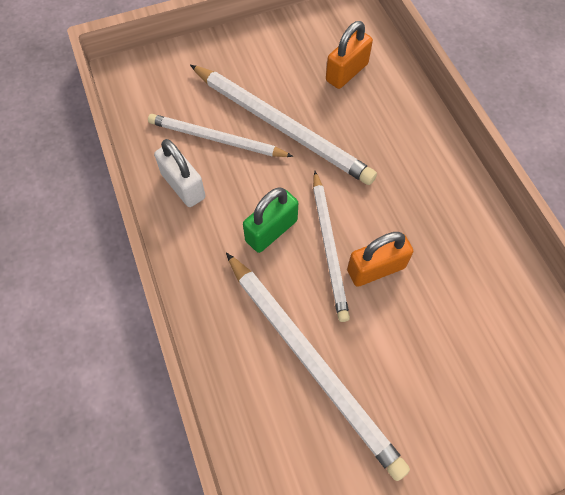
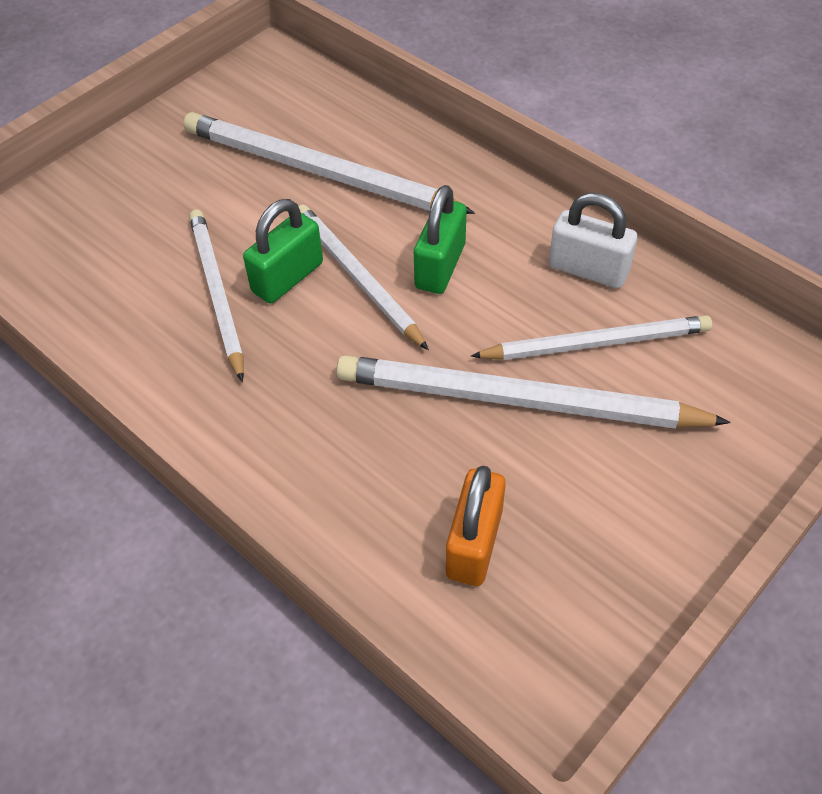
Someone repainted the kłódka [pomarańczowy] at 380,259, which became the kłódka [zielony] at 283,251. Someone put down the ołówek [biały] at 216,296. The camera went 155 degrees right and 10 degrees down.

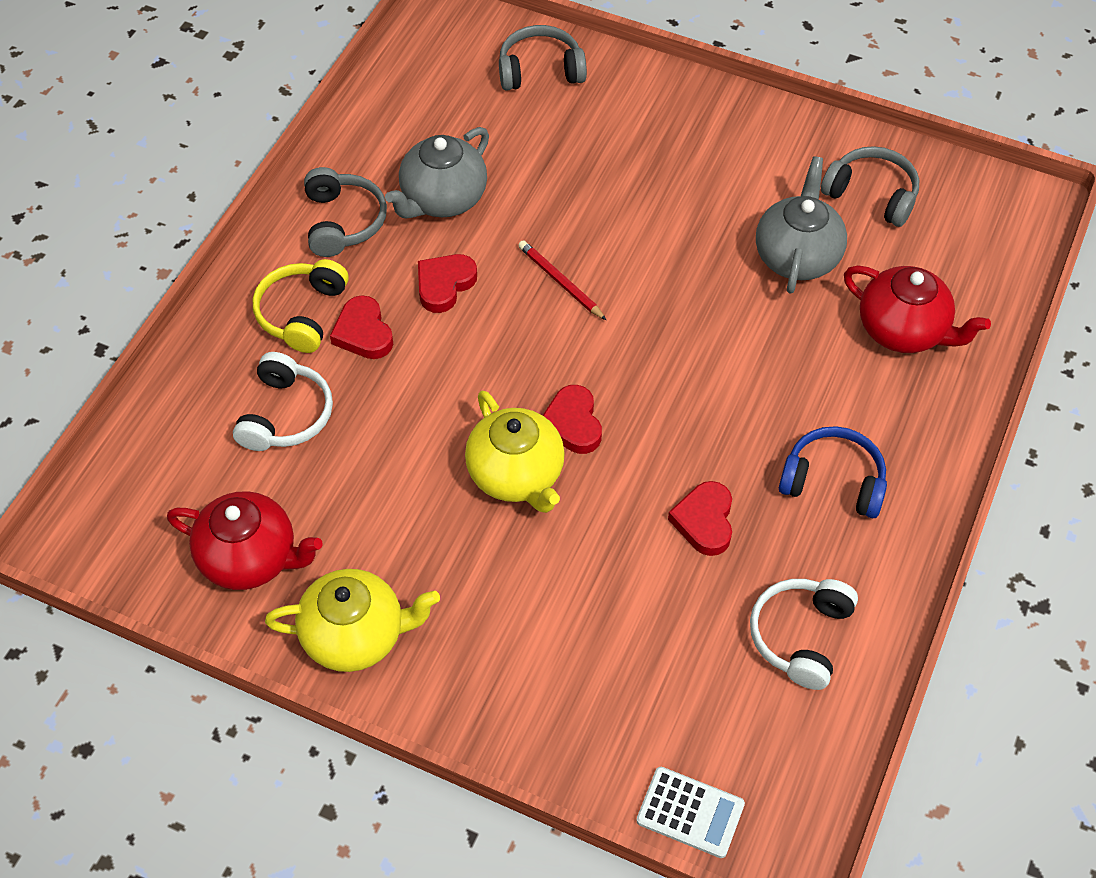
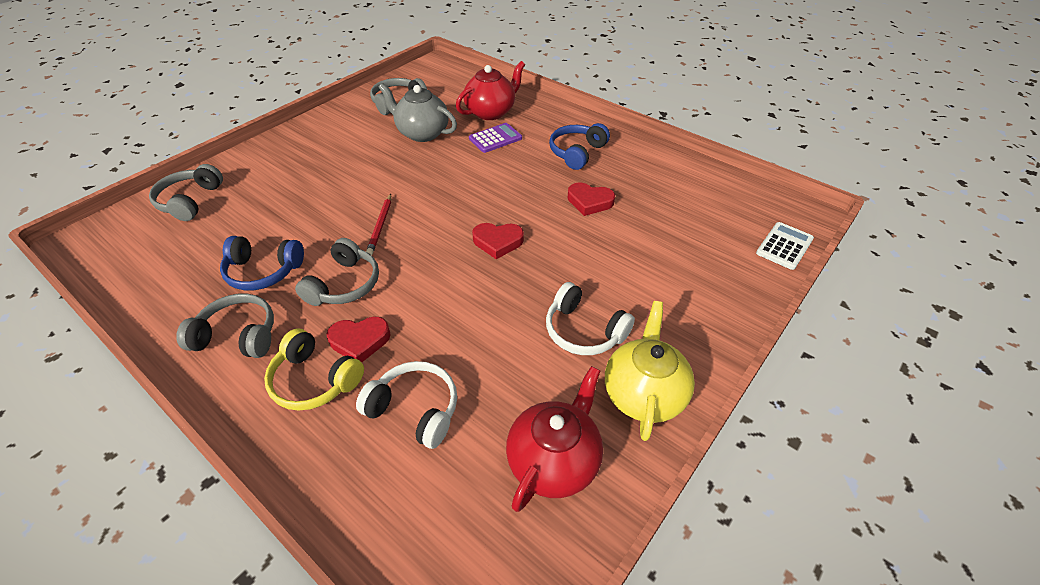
Someone swapped the imbryk [szary] at 437,172 for the słuchawki [niebieski] at 262,263. Someone swapped the serce [czerwony] at 447,283 for the słuchawki [szary] at 337,272. Someone took away the imbryk [żółty] at 515,451. Someone rotated the ołówek [czerwony] at 562,280 by 60 degrees counterclockwise. Someone carried the słuchawki [biały] from 804,634 to 590,318. Someone put down the kalkulator [fioletowy] at 495,138. The camera went 75 degrees left and 10 degrees down.

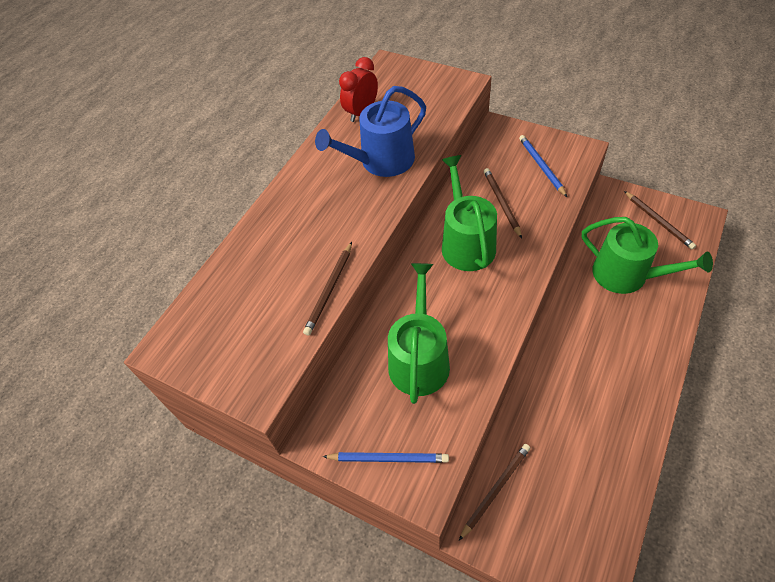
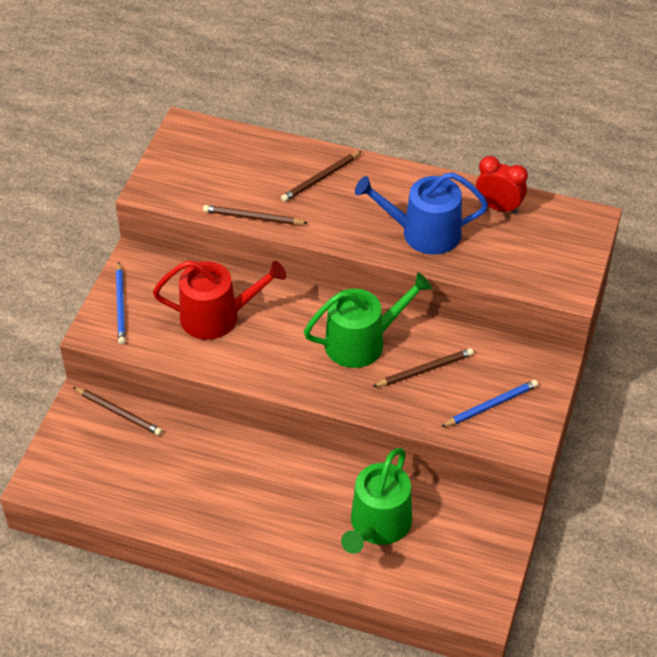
Someone rotated the konewka [niebieski] at 370,131 by 45 degrees counterclockwise. Someone repainted the konewka [zielony] at 419,333, which became the konewka [czerwony] at 219,300. Someone carried the ołówek [brązowy] from 660,220 to 321,176. The camera went 75 degrees right and 5 degrees down.

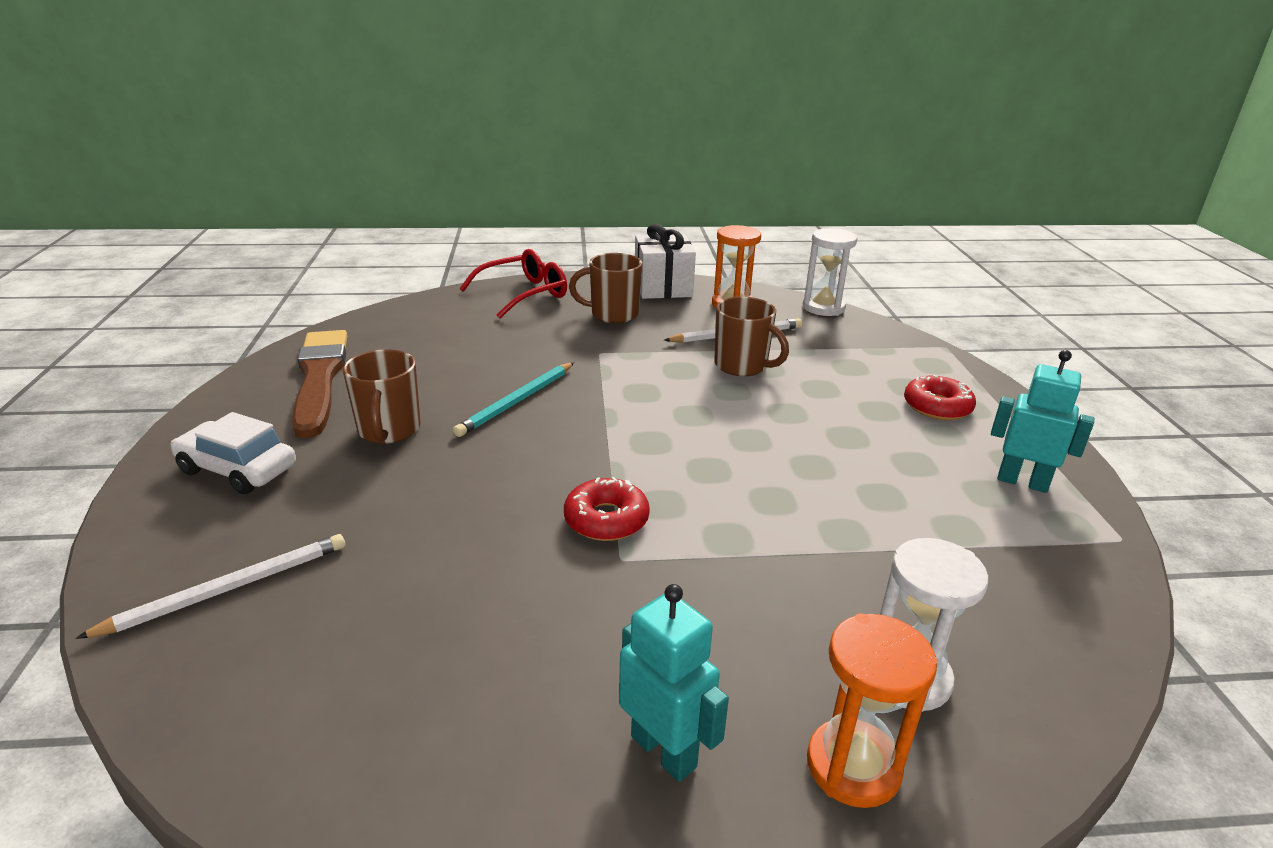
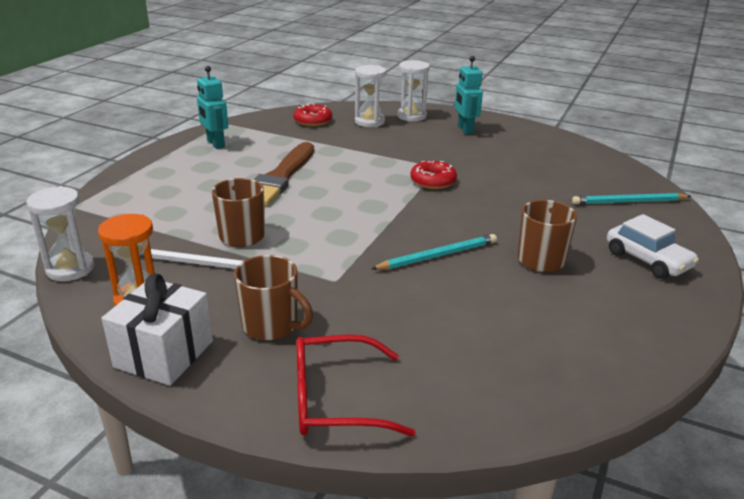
Someone repainted the ołówek [biały] at 210,586, which became the ołówek [turkusowy] at 631,198. Someone carried the pędzel [brązowy] from 319,384 to 283,174. Someone repainted the klepsydra [pomarańczowy] at 872,710, which became the klepsydra [biały] at 413,91. Someone carried the donut [czerwony] from 940,397 to 312,114. The camera went 150 degrees left and 0 degrees up.

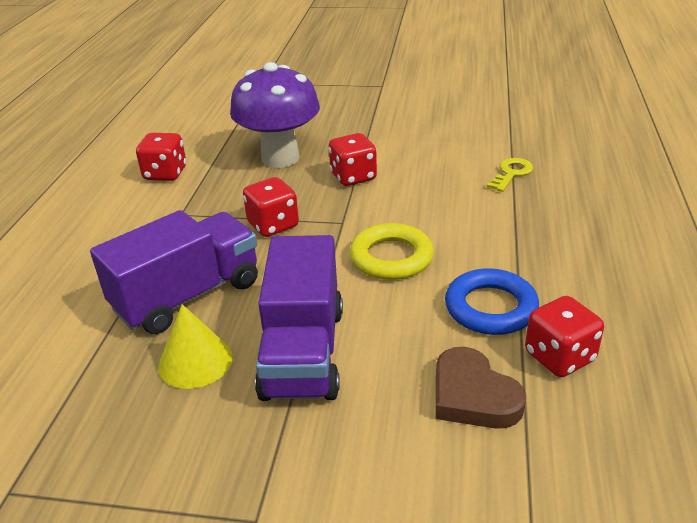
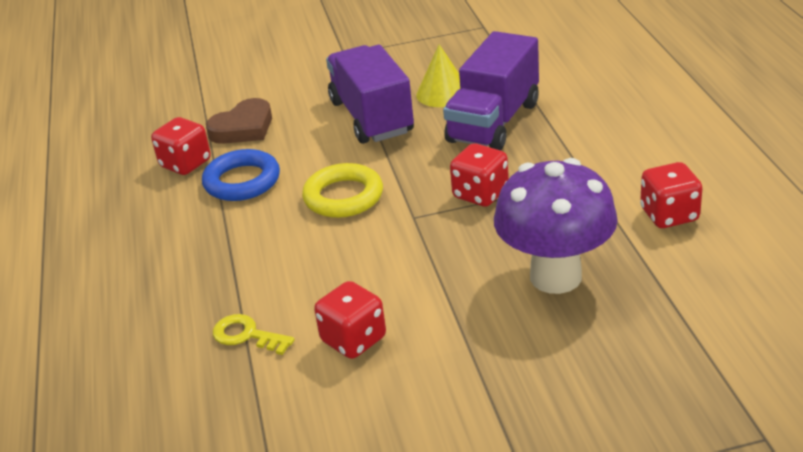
Someone carried the kostka do gry [czerwony] from 352,159 to 350,320. Someone rotated the serce [brązowy] at 481,388 by 105 degrees clockwise. Someone rotated the klucz [żółty] at 510,175 by 105 degrees clockwise. The camera went 160 degrees right and 0 degrees up.

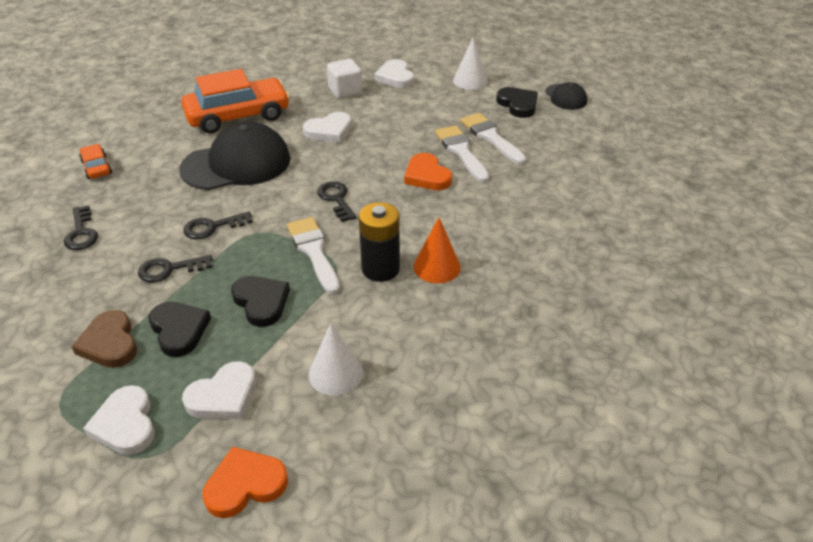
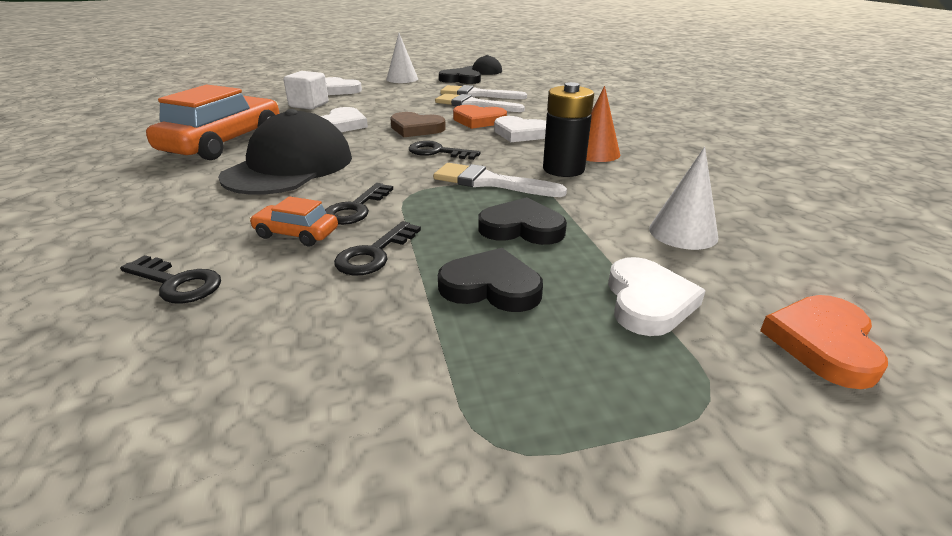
Someone carried the serce [brązowy] from 104,339 to 418,124. Someone carried the samochód [pomarańczowy] from 95,161 to 293,221. Someone carried the serce [biały] from 119,420 to 520,129. The camera went 45 degrees left and 10 degrees down.

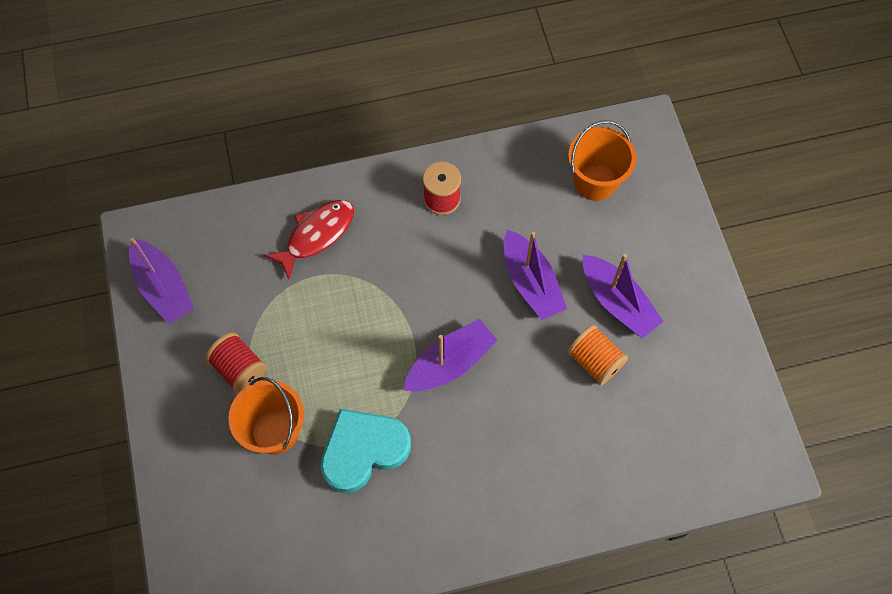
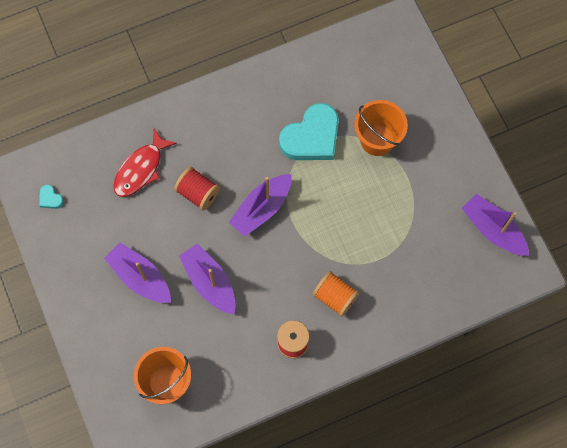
Someone carried the szpulka [czerwony] from 236,362 to 197,189. Someone carried the ryba [czerwony] from 309,239 to 145,163. Someone carried the szpulka [pomarańczowy] from 597,355 to 335,294. Someone put down the serce [turkusowy] at 52,196. The camera went 170 degrees right and 5 degrees up.

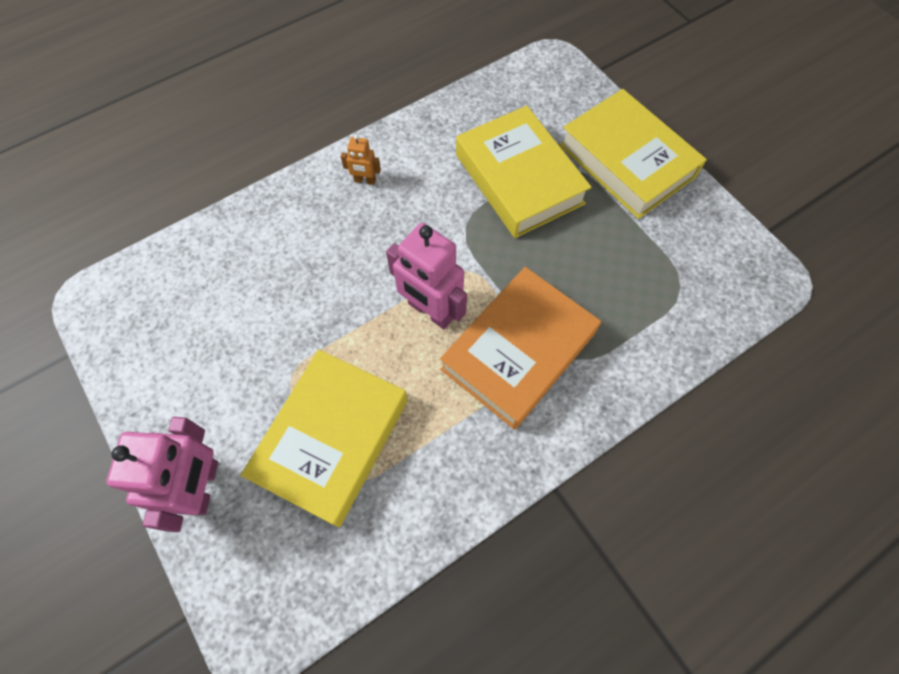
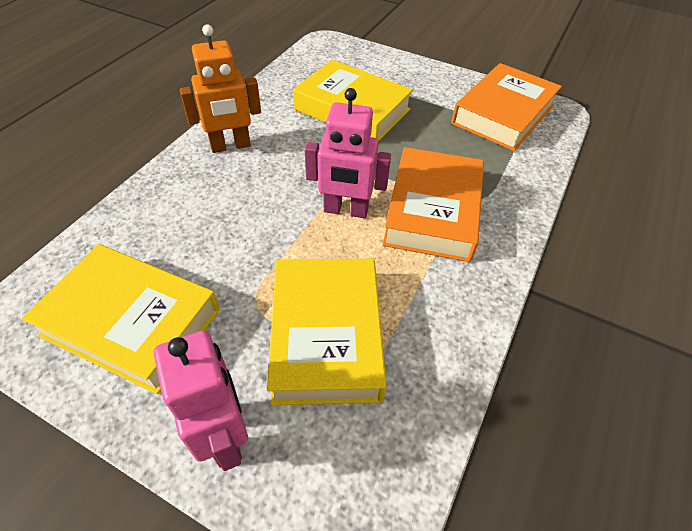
Someone scaled the robot [pomarańczowy] at 361,159 by 2.06. Someone carried the książka [żółty] from 633,154 to 121,319. Someone put down the książka [pomarańczowy] at 506,107. The camera went 30 degrees left and 15 degrees down.

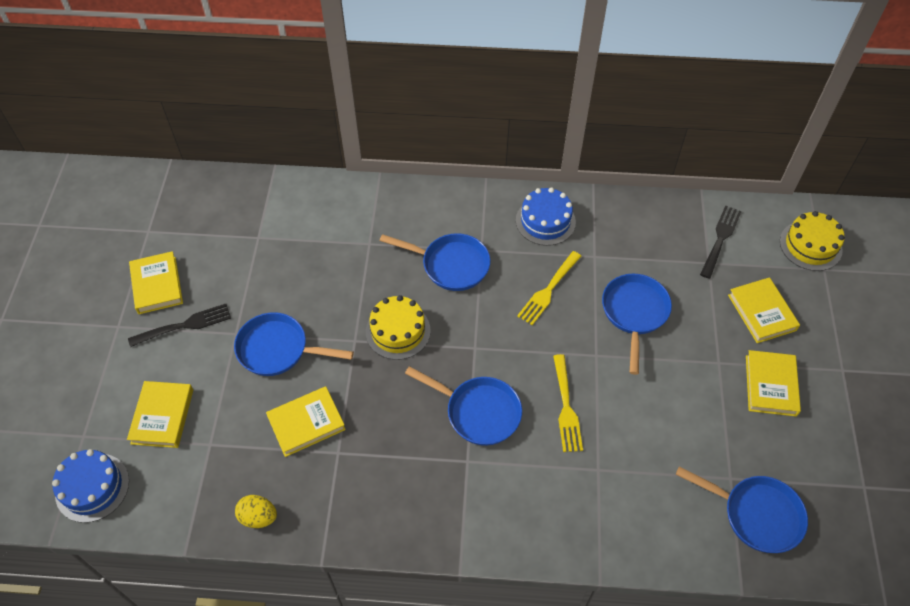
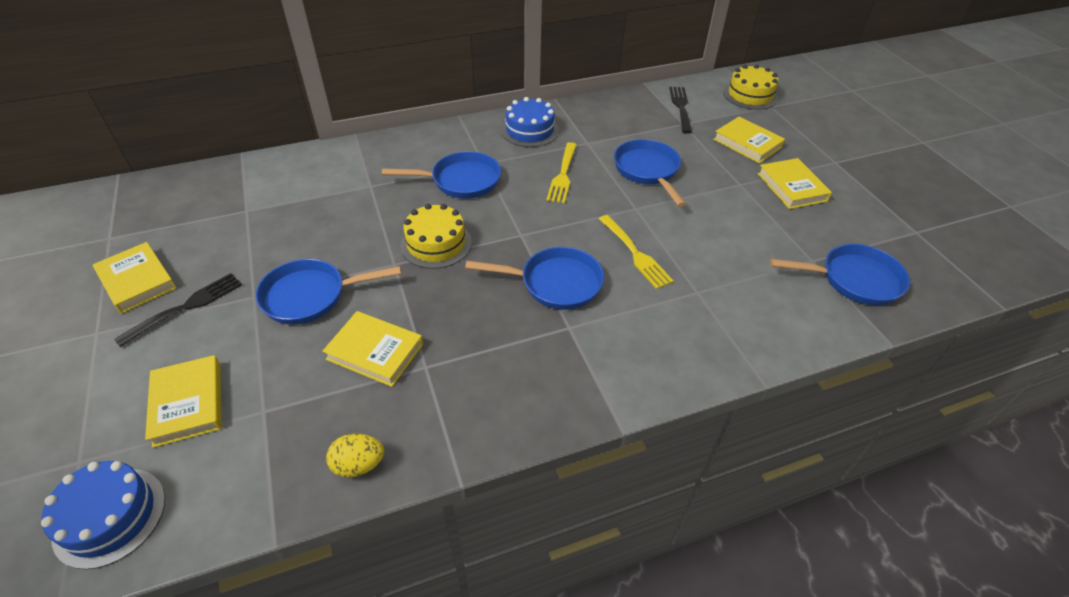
Someone rotated the książka [żółty] at 306,421 by 75 degrees clockwise. The camera went 25 degrees left and 10 degrees down.

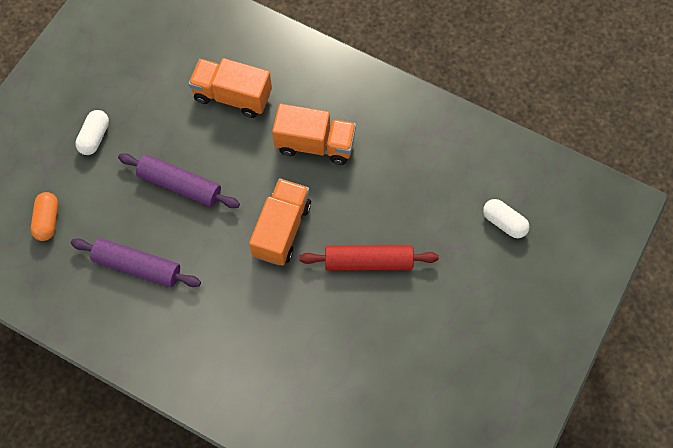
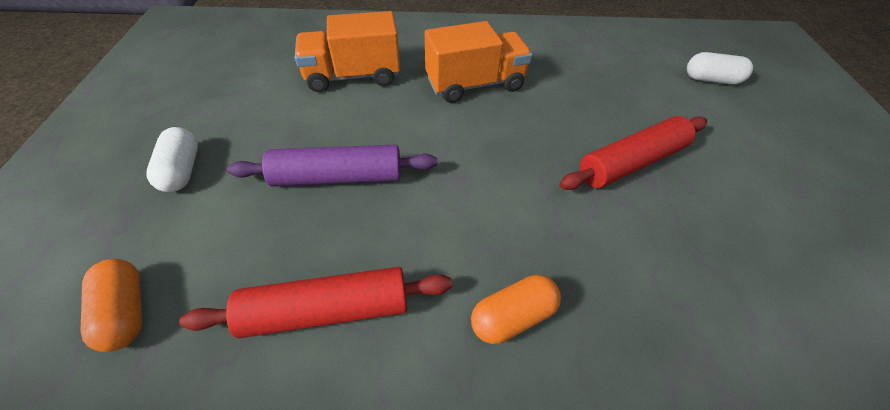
Someone repainted the wałek do ciasta [fioletowy] at 136,262, which became the wałek do ciasta [czerwony] at 316,302. Someone took away the ciężarówka [pomarańczowy] at 280,222. Someone put down the kapsułka [pomarańczowy] at 516,309. The camera went 30 degrees left and 15 degrees down.

